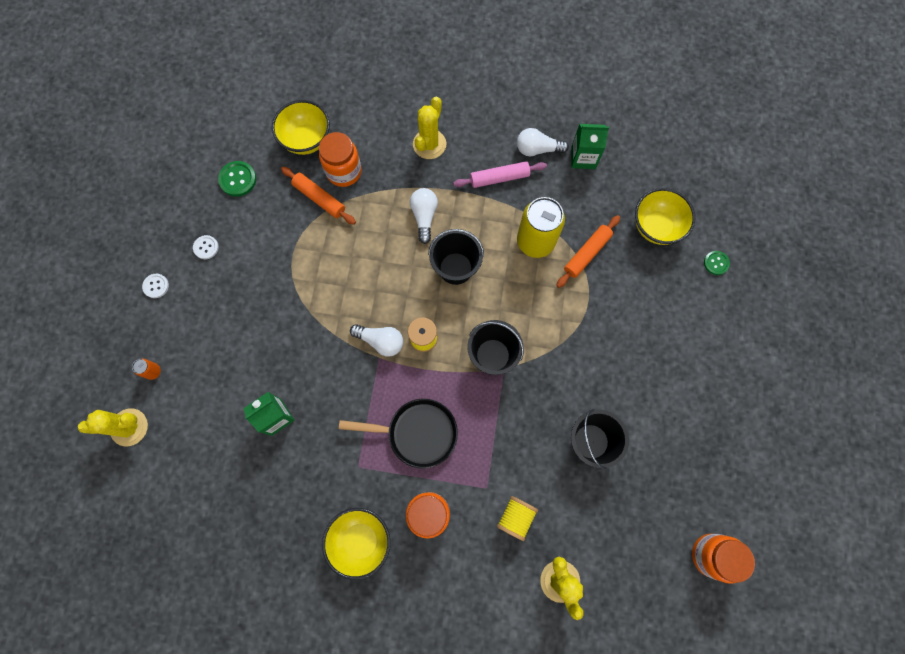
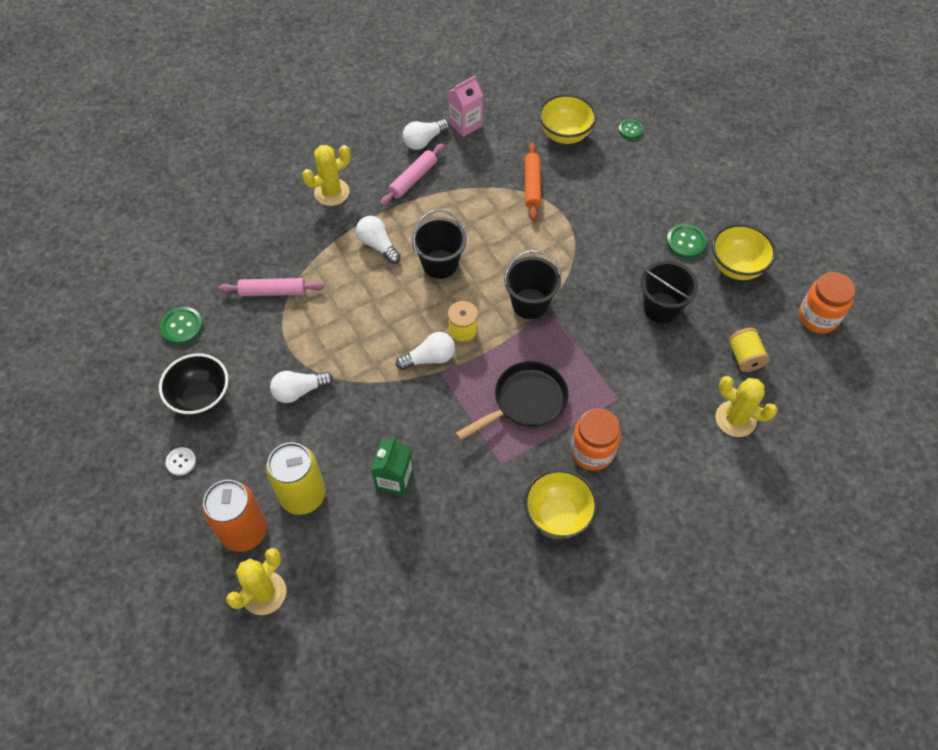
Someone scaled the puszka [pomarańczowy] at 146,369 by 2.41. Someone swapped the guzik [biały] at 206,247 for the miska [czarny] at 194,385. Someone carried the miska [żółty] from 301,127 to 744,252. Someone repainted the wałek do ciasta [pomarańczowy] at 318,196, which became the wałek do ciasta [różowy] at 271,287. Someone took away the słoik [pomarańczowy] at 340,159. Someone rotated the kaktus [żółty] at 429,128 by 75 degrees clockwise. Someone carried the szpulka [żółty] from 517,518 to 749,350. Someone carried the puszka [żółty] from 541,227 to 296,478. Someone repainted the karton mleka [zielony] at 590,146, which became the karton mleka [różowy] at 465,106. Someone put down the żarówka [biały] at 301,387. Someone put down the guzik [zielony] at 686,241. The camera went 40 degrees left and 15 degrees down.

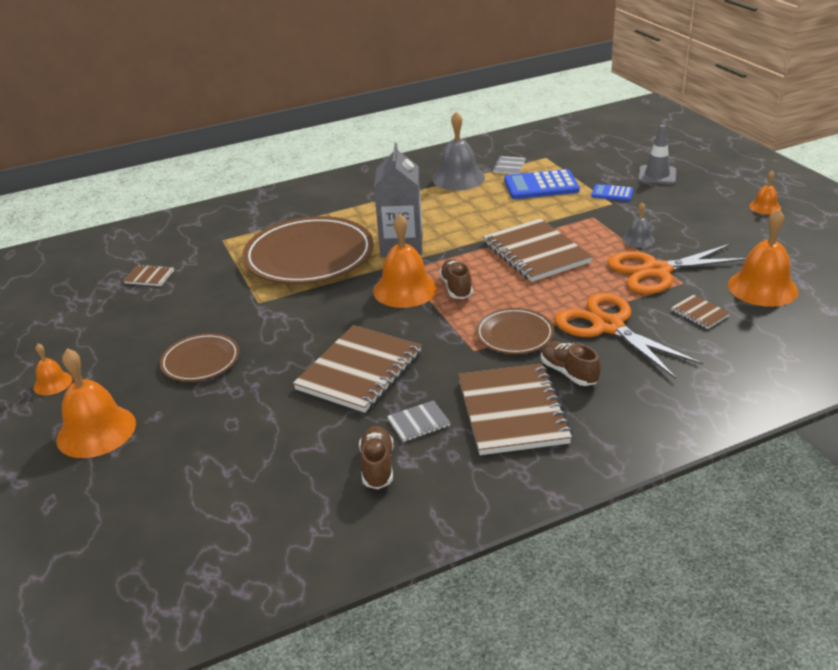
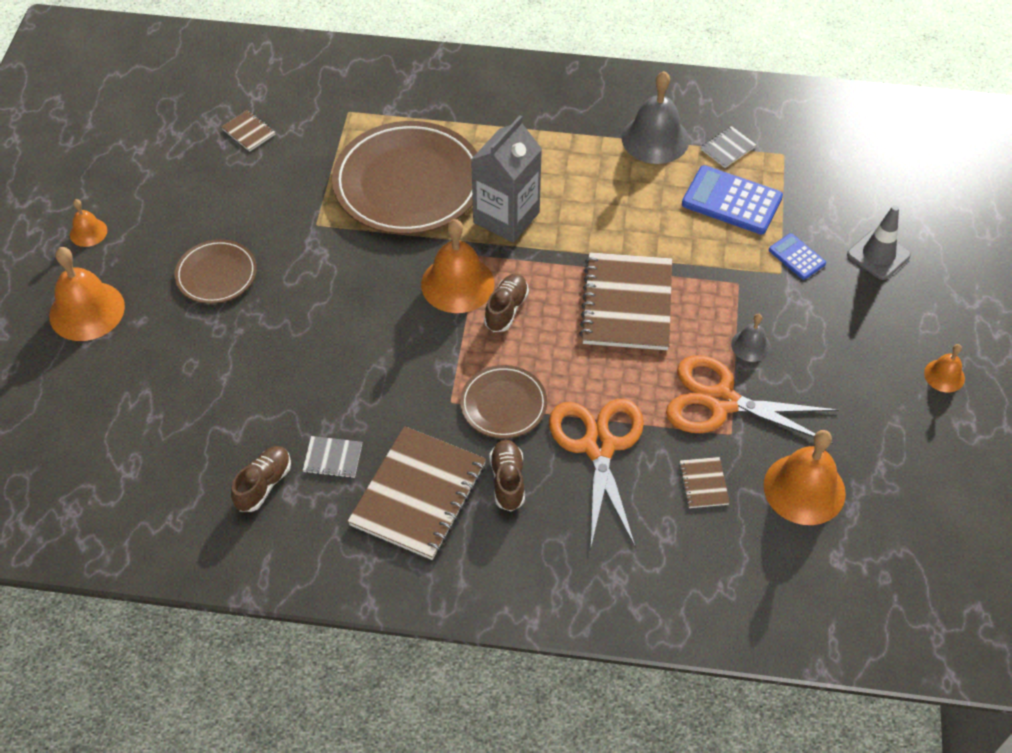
Someone took away the zeszyt [brązowy] at 357,369. The camera went 30 degrees right and 20 degrees up.

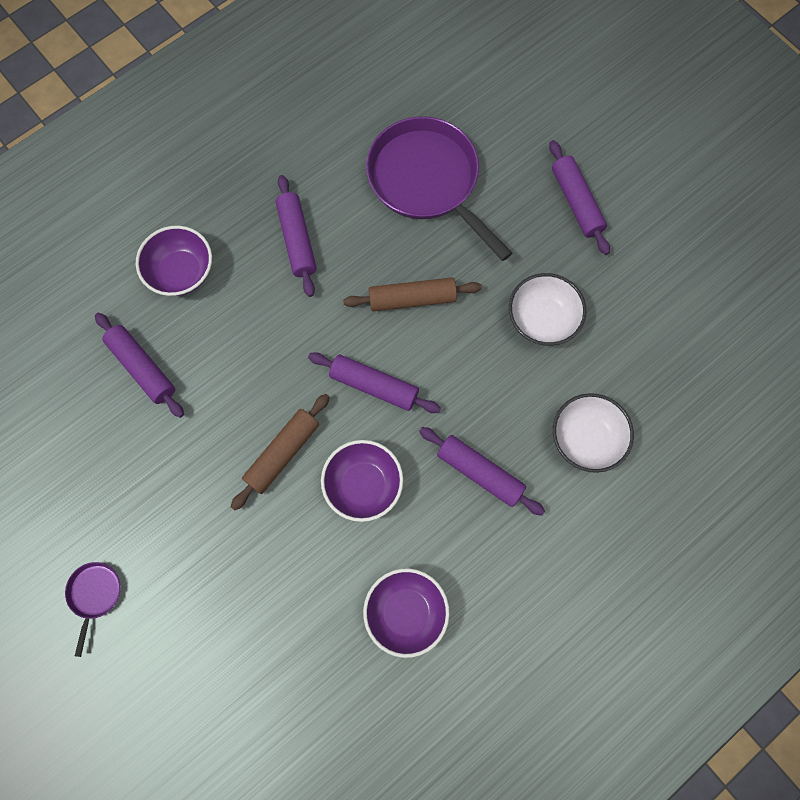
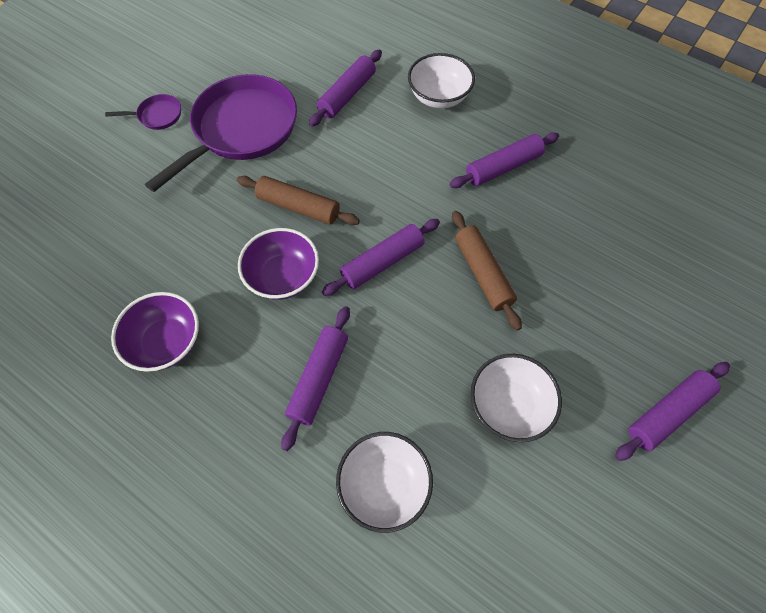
Someone repainted the miska [fioletowy] at 174,261, which became the miska [biały] at 441,80. Someone rotated the wałek do ciasta [fioletowy] at 374,382 by 45 degrees clockwise. Someone carried the patelnia [fioletowy] from 439,188 to 221,133. The camera went 75 degrees right and 10 degrees down.

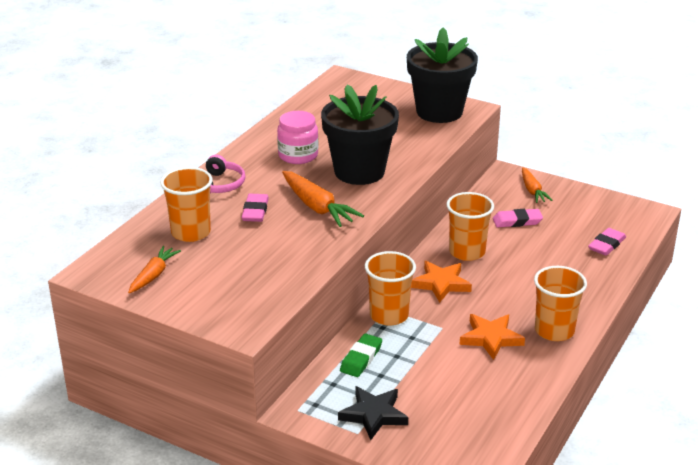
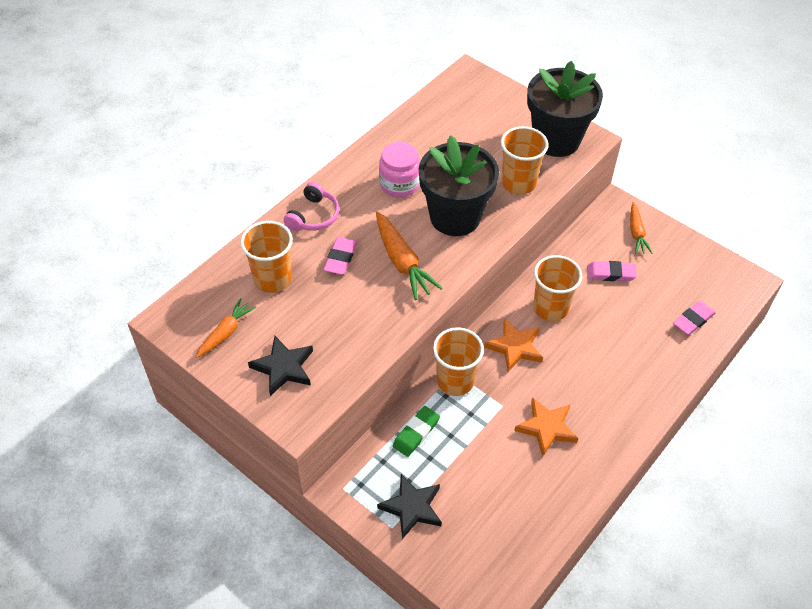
Someone carried the szklanka [pomarańczowy] from 560,303 to 525,160. Someone put down the gwiazda [czarny] at 280,366. The camera went 10 degrees right and 20 degrees up.

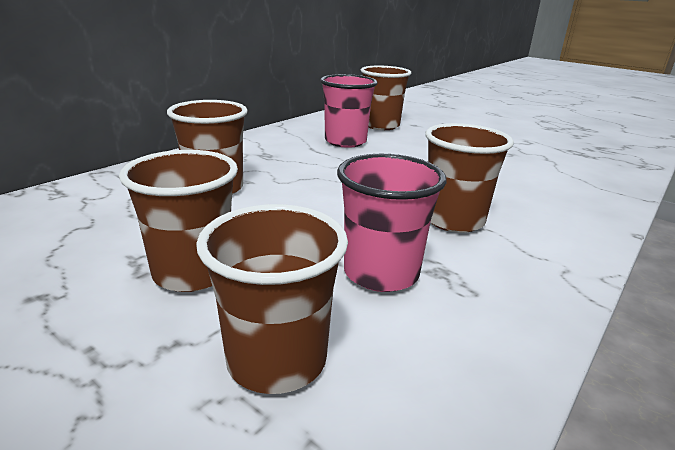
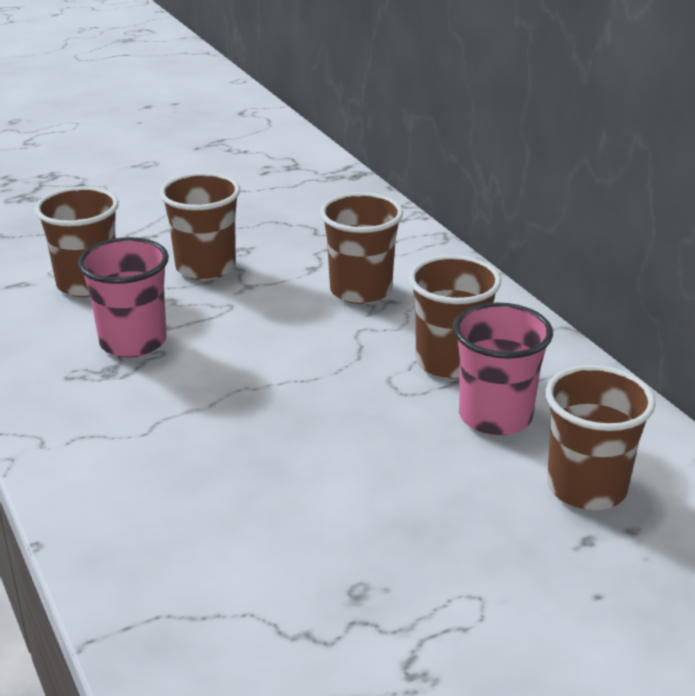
Someone carried the szklanka [brązowy] from 469,178 to 455,317. The camera went 115 degrees right and 5 degrees up.

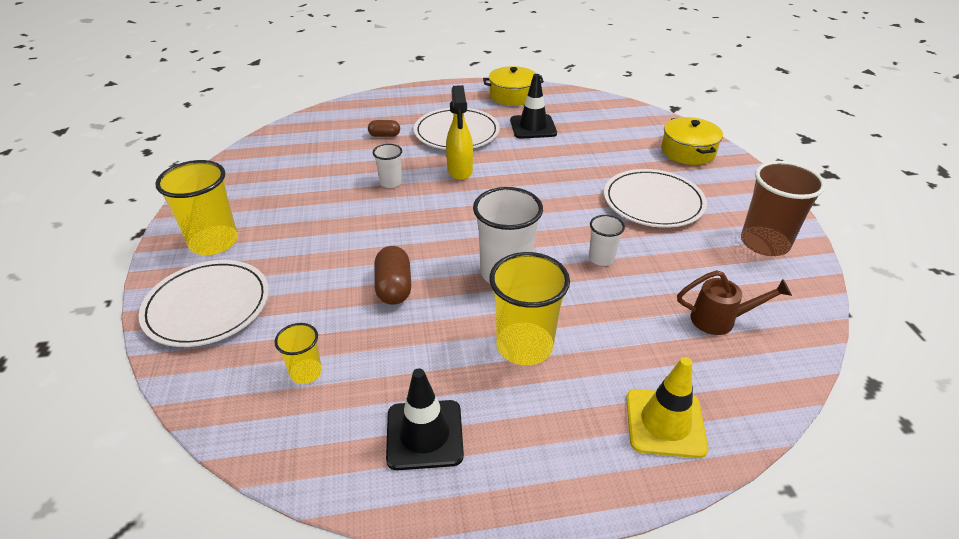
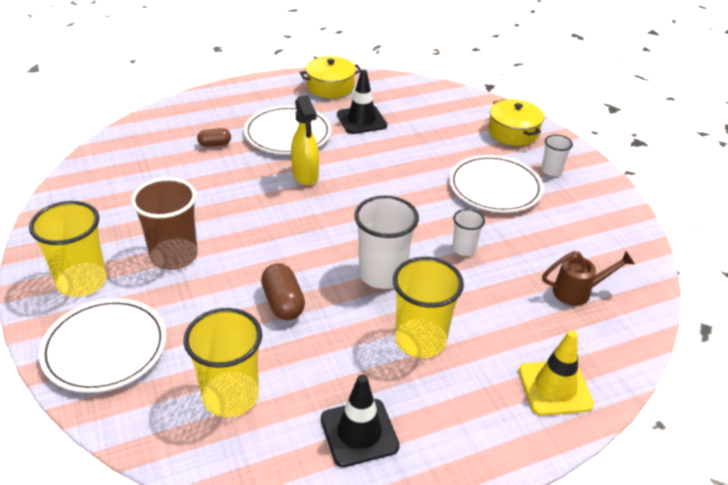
Someone scaled the szklanka [żółty] at 298,353 by 1.88. Someone carried the szklanka [biały] from 387,166 to 557,155. Someone carried the szklanka [brązowy] from 783,208 to 164,224. The camera went 15 degrees left and 0 degrees up.

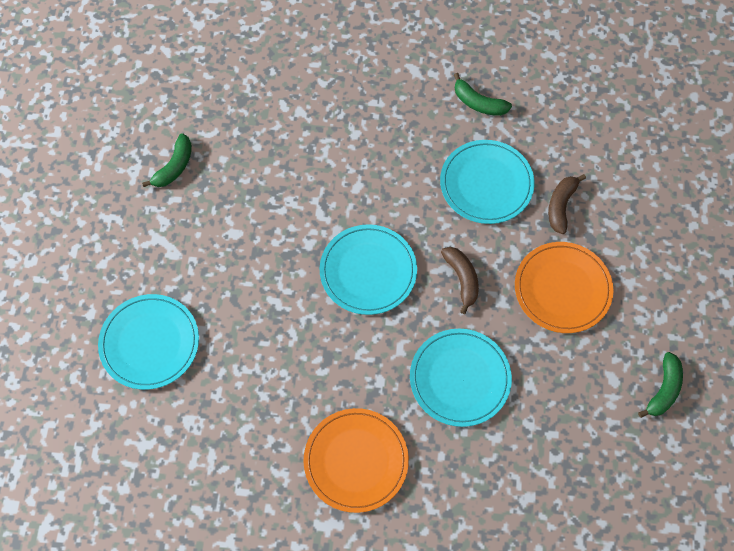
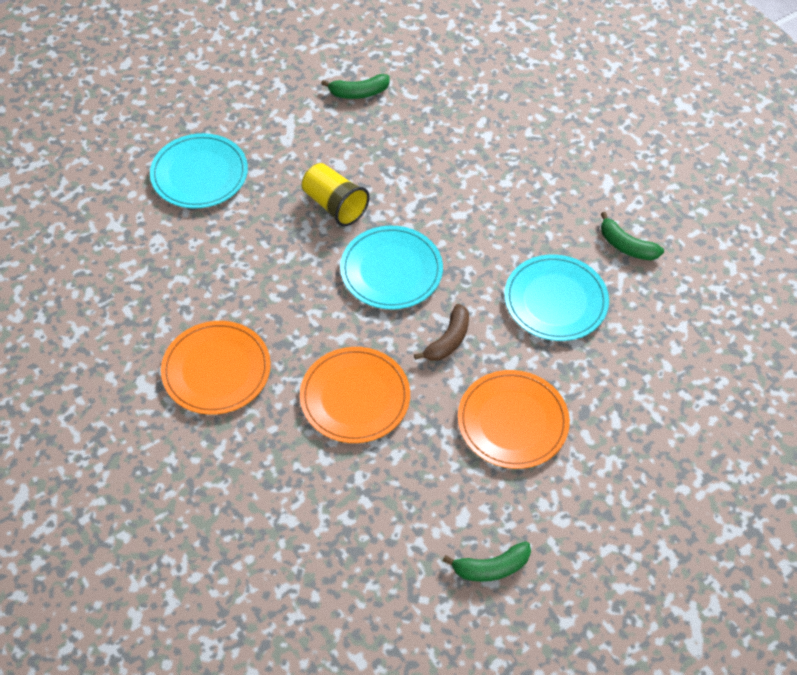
Someone repainted the talerz [turkusowy] at 461,378, which became the talerz [pomarańczowy] at 355,395. Someone rotated the banan [zielony] at 483,94 by 45 degrees counterclockwise. Someone took away the banan [brązowy] at 567,204. Someone put down the szklanka [żółty] at 336,195. The camera went 50 degrees right and 10 degrees down.

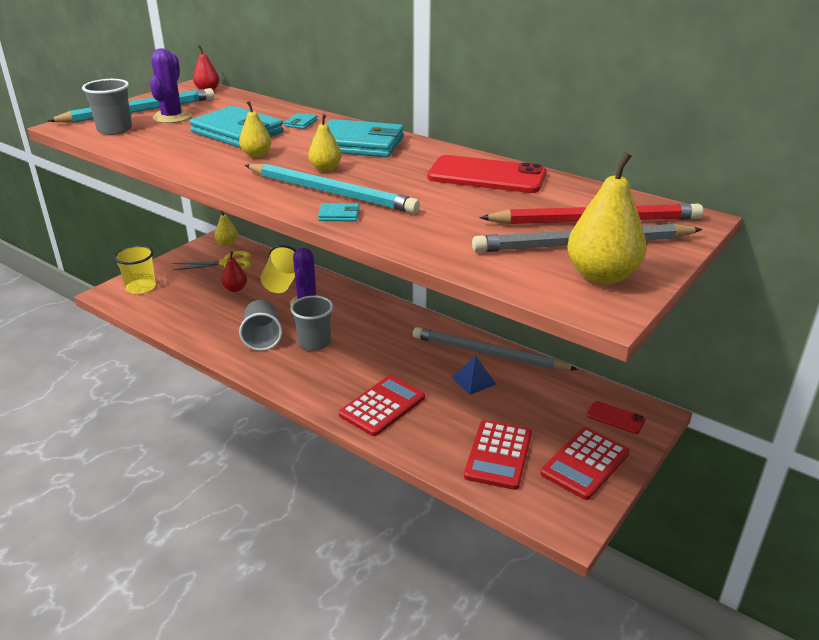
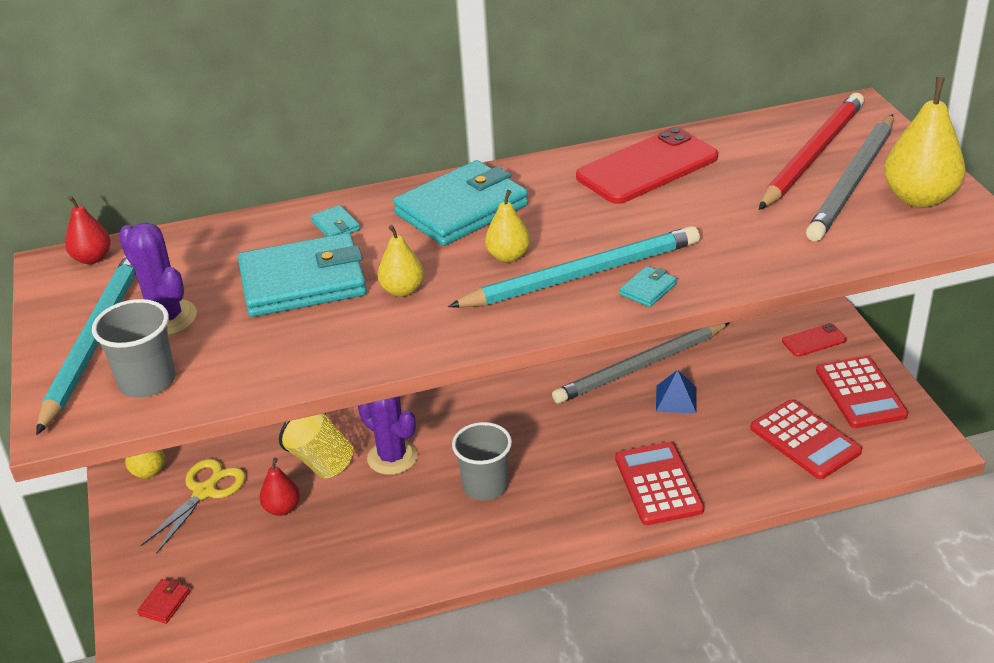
Someone swapped the szklanka [żółty] at 135,269 for the portfel [czerwony] at 163,601. Someone took away the szklanka [szary] at 260,325. The camera went 50 degrees left and 5 degrees up.

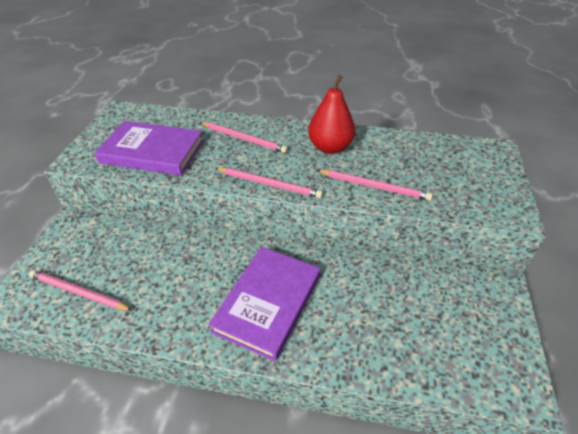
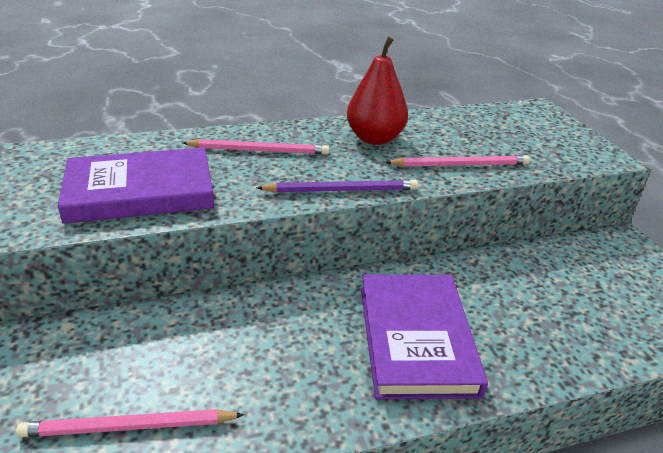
Someone repainted the ołówek [różowy] at 269,182, which became the ołówek [fioletowy] at 337,186. The camera went 30 degrees left and 10 degrees down.

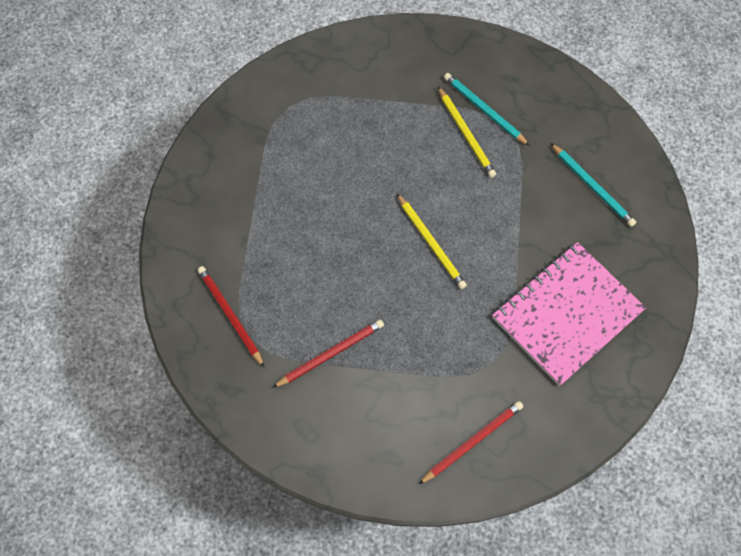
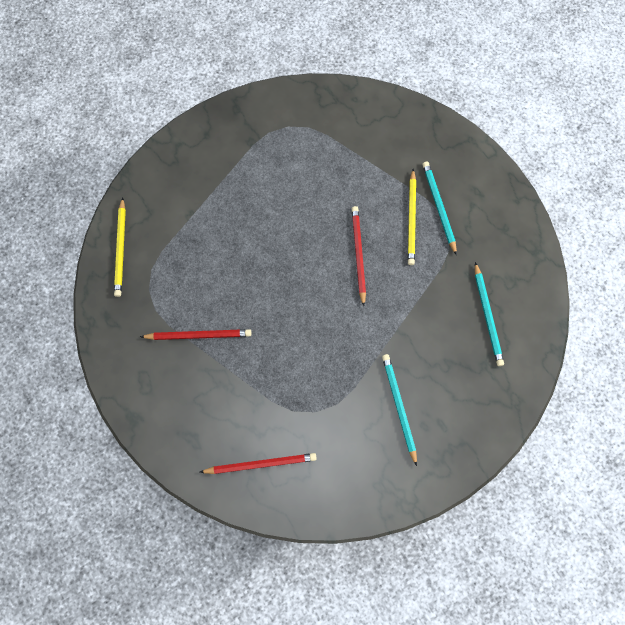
Someone carried the ołówek [czerwony] from 230,316 to 359,256. Someone carried the ołówek [żółty] from 432,241 to 120,247. Someone swapped the zeszyt [różowy] at 569,314 for the ołówek [turkusowy] at 399,410. The camera went 30 degrees right and 5 degrees up.

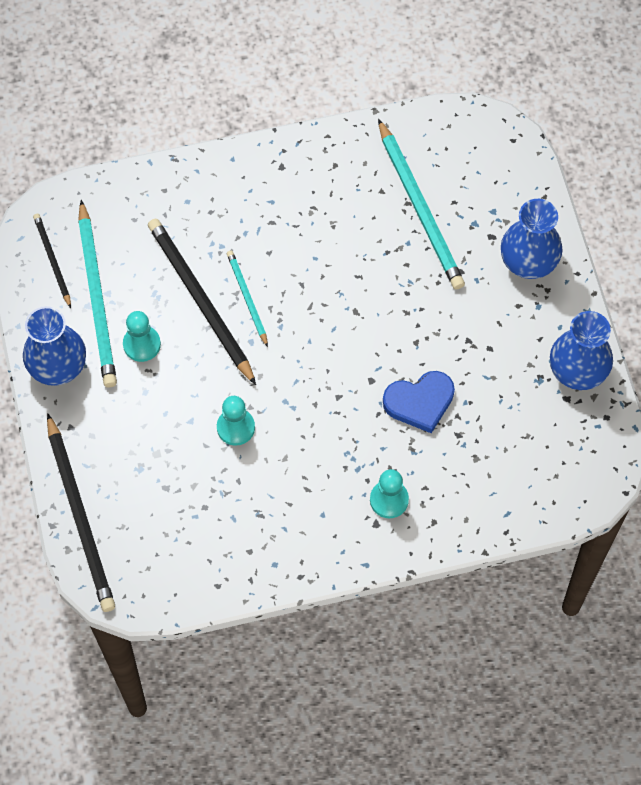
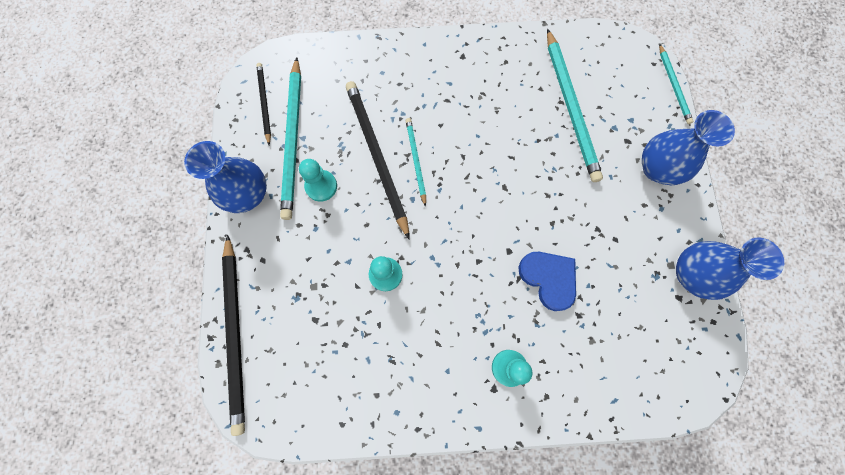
Someone rotated the serce [niebieski] at 419,402 by 120 degrees counterclockwise. Someone put down the ołówek [turkusowy] at 676,84. The camera went 10 degrees right and 10 degrees up.

